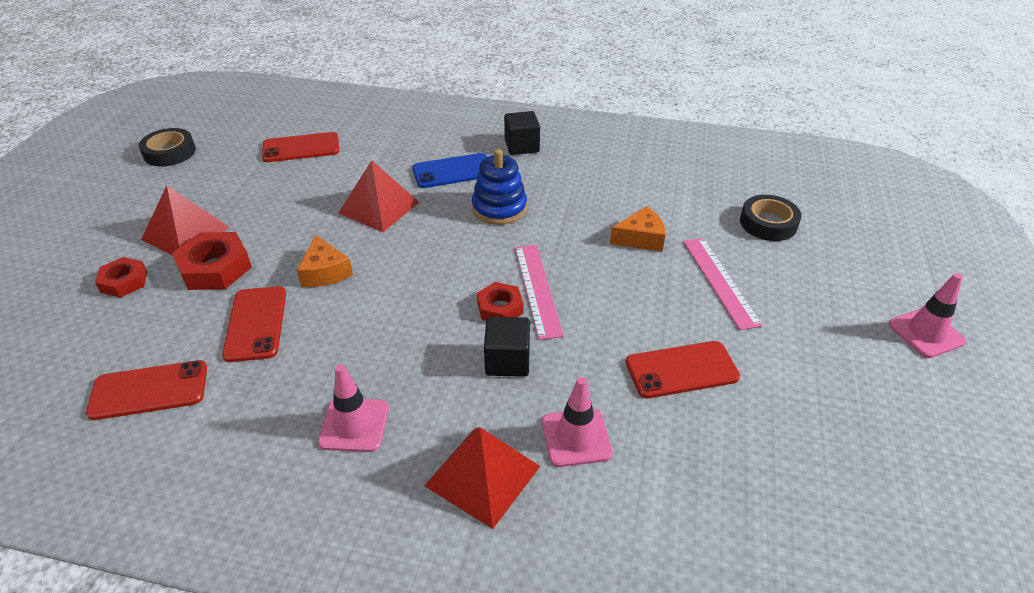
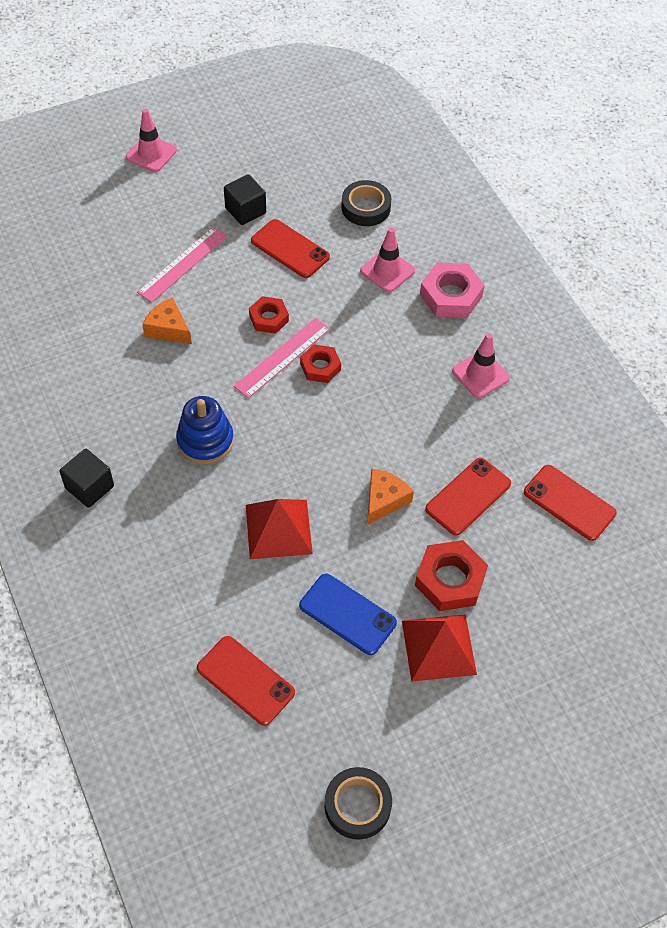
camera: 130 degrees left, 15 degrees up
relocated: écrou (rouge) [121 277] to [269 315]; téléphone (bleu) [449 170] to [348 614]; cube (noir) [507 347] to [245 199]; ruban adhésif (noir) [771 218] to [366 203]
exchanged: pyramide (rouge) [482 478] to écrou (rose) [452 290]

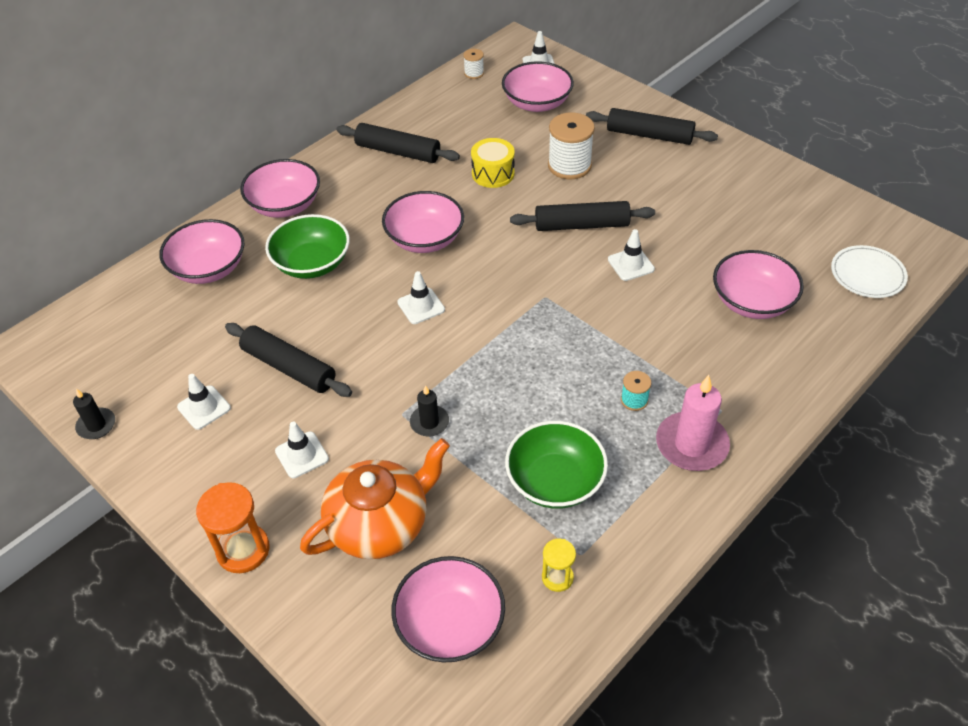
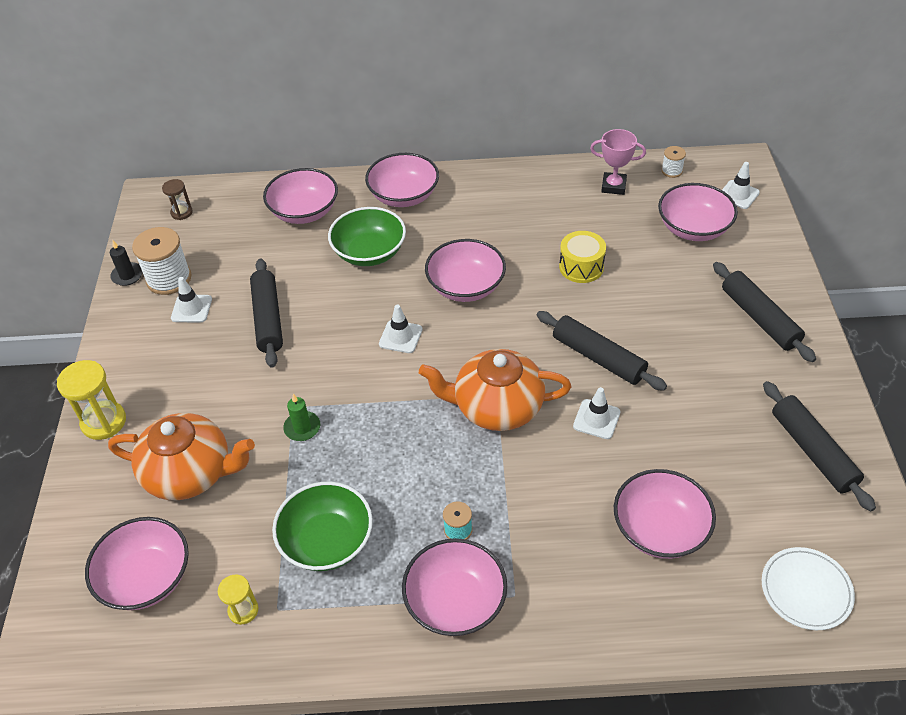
camera: 45 degrees right, 0 degrees up
missing: cône de chantier (blanc) [302 450]
appeared: sablier (marron) [177 199]; théière (orange) [495 390]; trophée (rose) [618 162]
relocated: rouleau à pâtisserie (noir) [398 143] to [819 446]; bobine (blanc) [571 145] to [162 261]
exchanged: bougie (rose) [693 423] to bol (rose) [454 587]
colour: sablier (orange) [233 527] to sablier (jaune) [91 400]; bougie (noir) [429 411] to bougie (vert) [301 417]

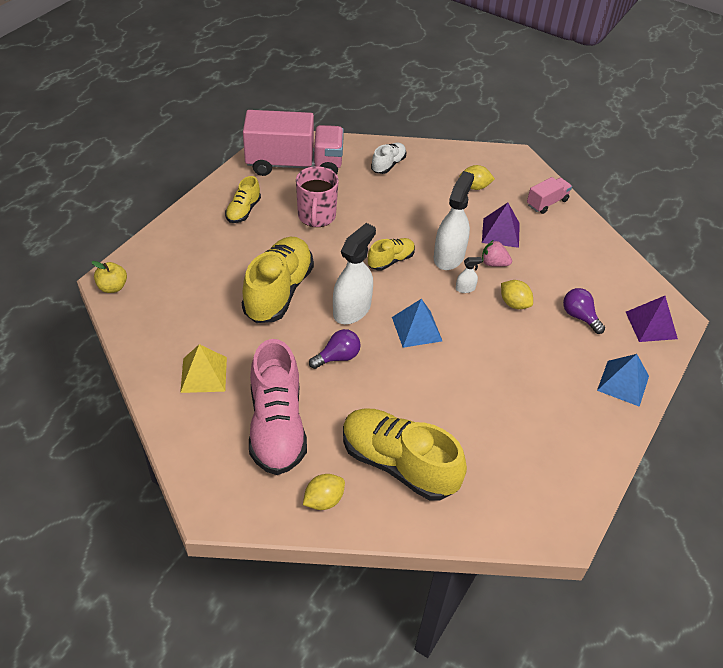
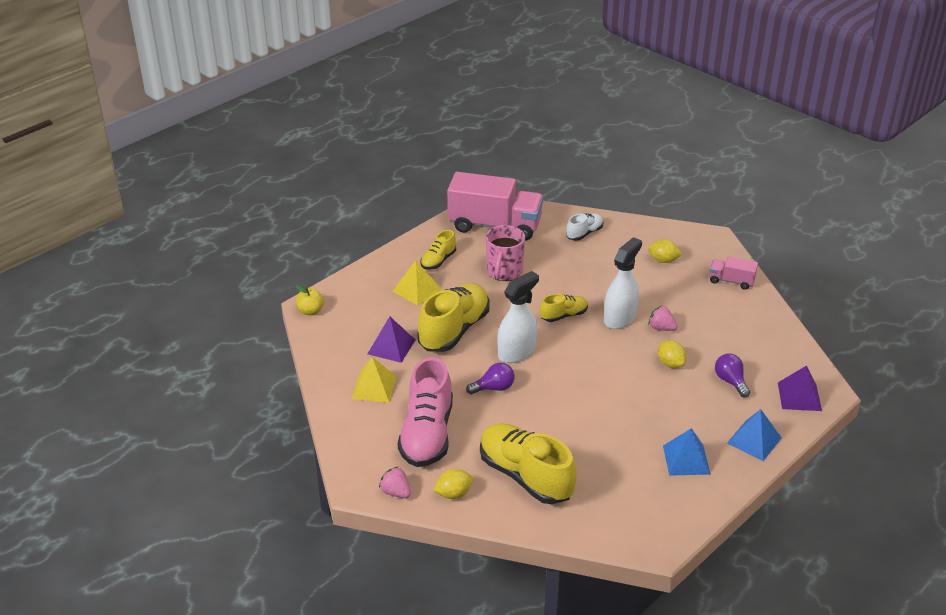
camera: 15 degrees right, 10 degrees down
missing: vaporisateur (blanc) [469 275]
appeared: fraise (rose) [395 482]; pyramide (jaune) [416 283]
relocated: pyramide (bleu) [417 323] to [687 452]; pyramide (violet) [501 225] to [391 340]
spun: camion (rose) [549 195] = [733 273] 135 degrees counterclockwise

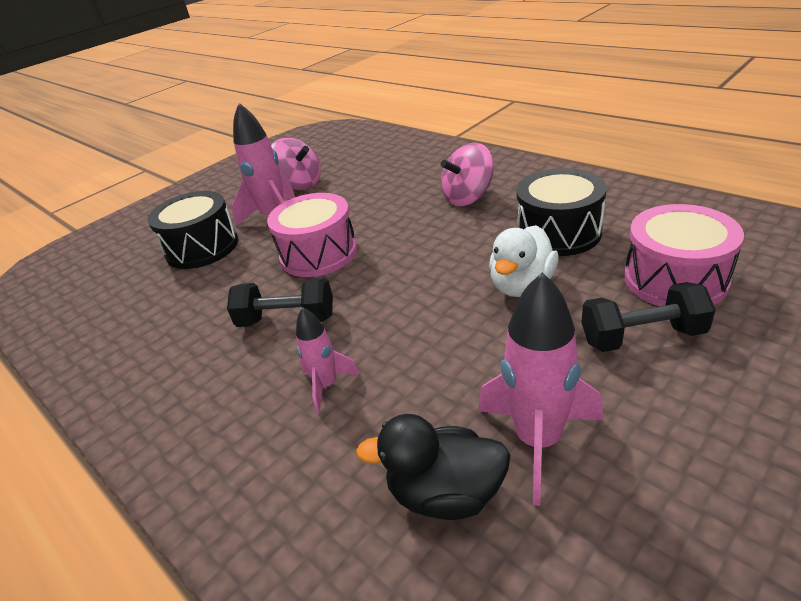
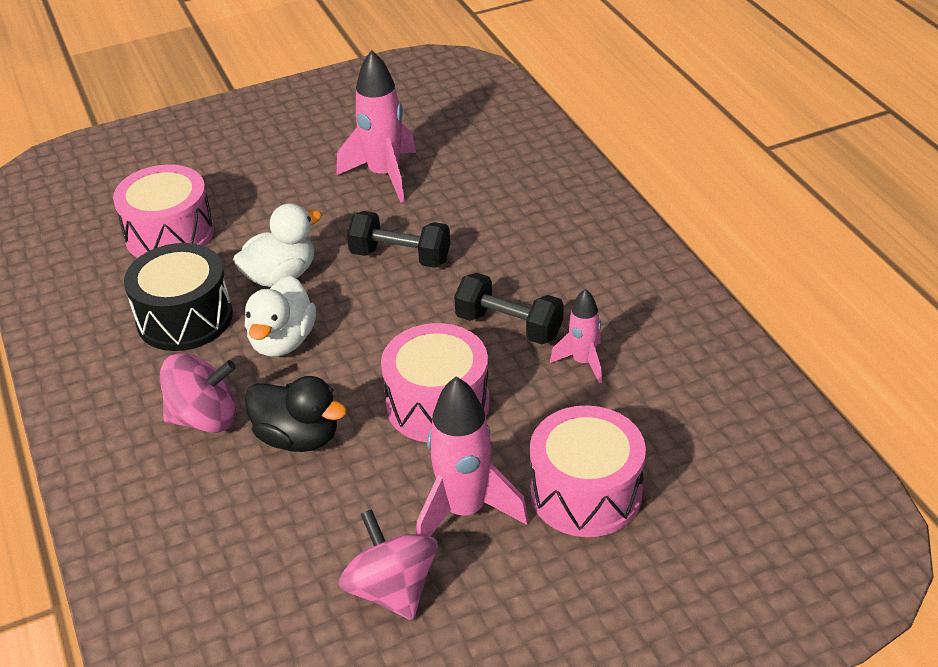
camera: 160 degrees left, 5 degrees up
appeared: canard (blanc) [280 316]
relocated: fusée (rose) [328 360] to [576 336]; canard (noir) [433 467] to [296 414]; haltère (noir) [648 317] to [398 239]
colour: tambour (noir) [193 230] to tambour (rose) [588 471]

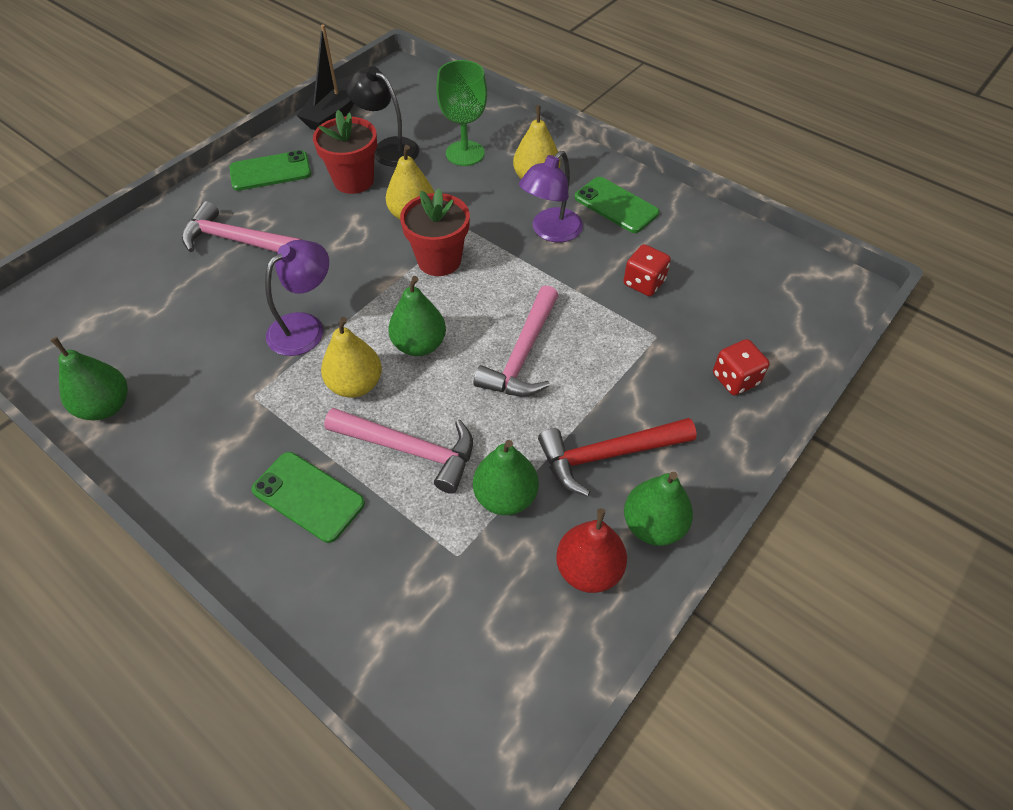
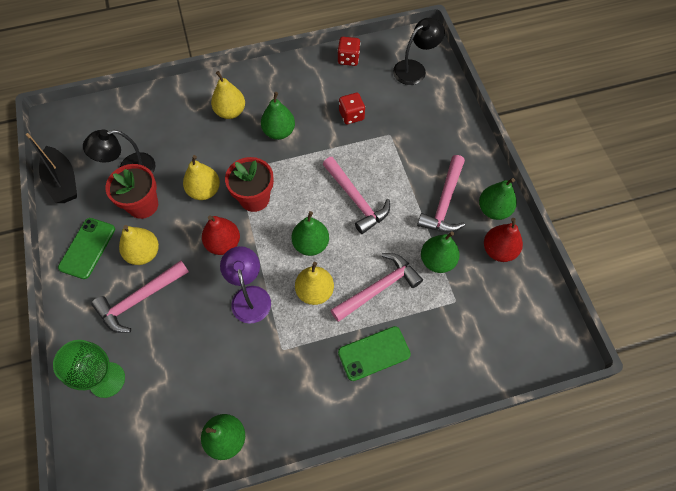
camera: 55 degrees left, 10 degrees up
missing: téléphone (vert) [617 205]
appeared: poire (jaune) [139 245]; poire (rouge) [221 235]; lampe (noir) [419 51]
relocated: verre à pied (vert) [461 113] to [89 369]; dé (rouge) [741 367] to [348 51]
exchanged: lampe (violet) [551 196] to poire (vert) [278 116]
colour: marteau (rouge) [617 457] to marteau (rose) [441 194]

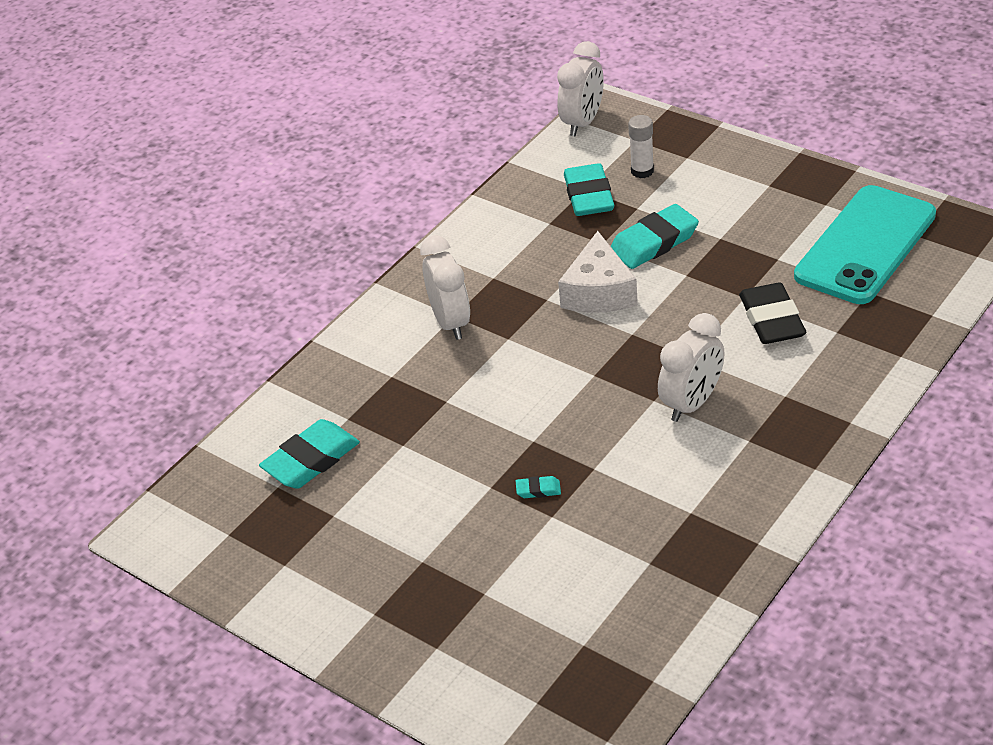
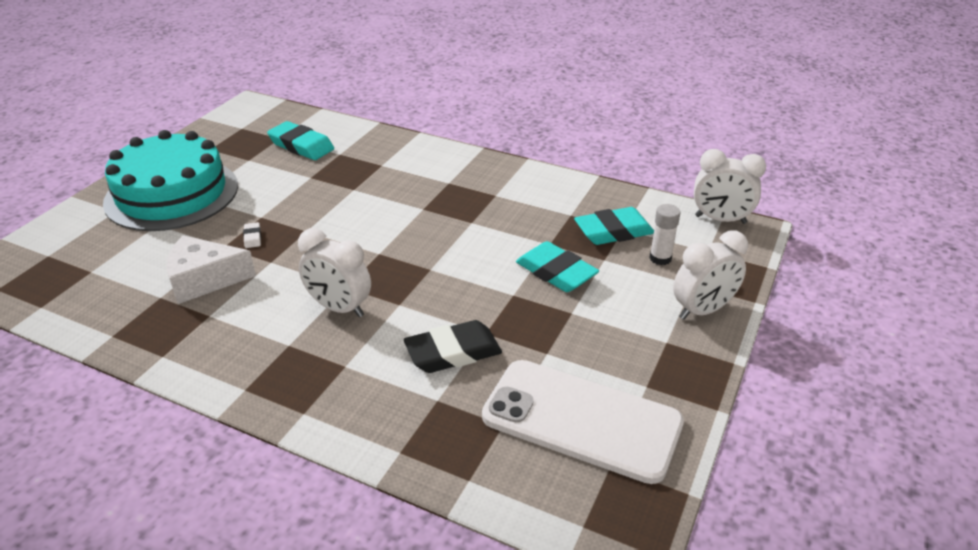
camera: 75 degrees right, 5 degrees down
appeared: gâteau (turquoise) [170 180]
relocated: réveil (blanc) [445 287] to [710 275]; fromage (blanc) [598 272] to [211 269]
colour: gomme (turquoise) [538 487] to gomme (blanc) [252 235]; téléphone (turquoise) [865 244] to téléphone (blanc) [583 422]

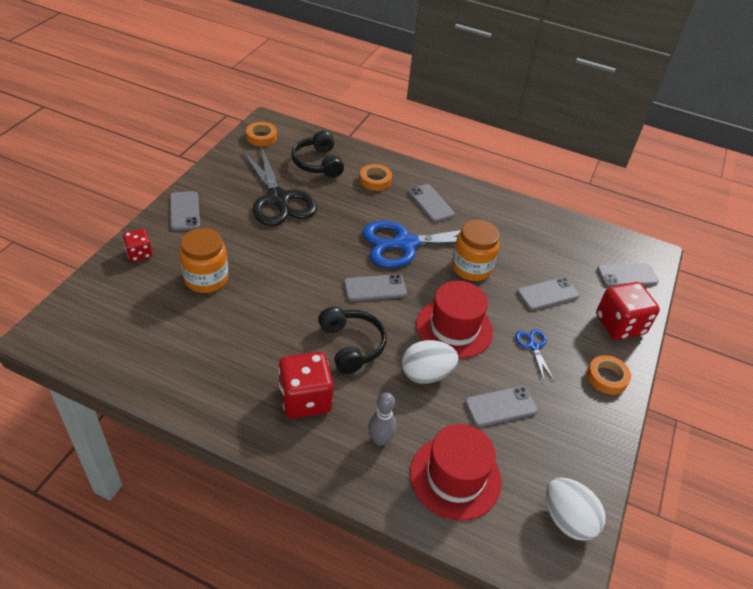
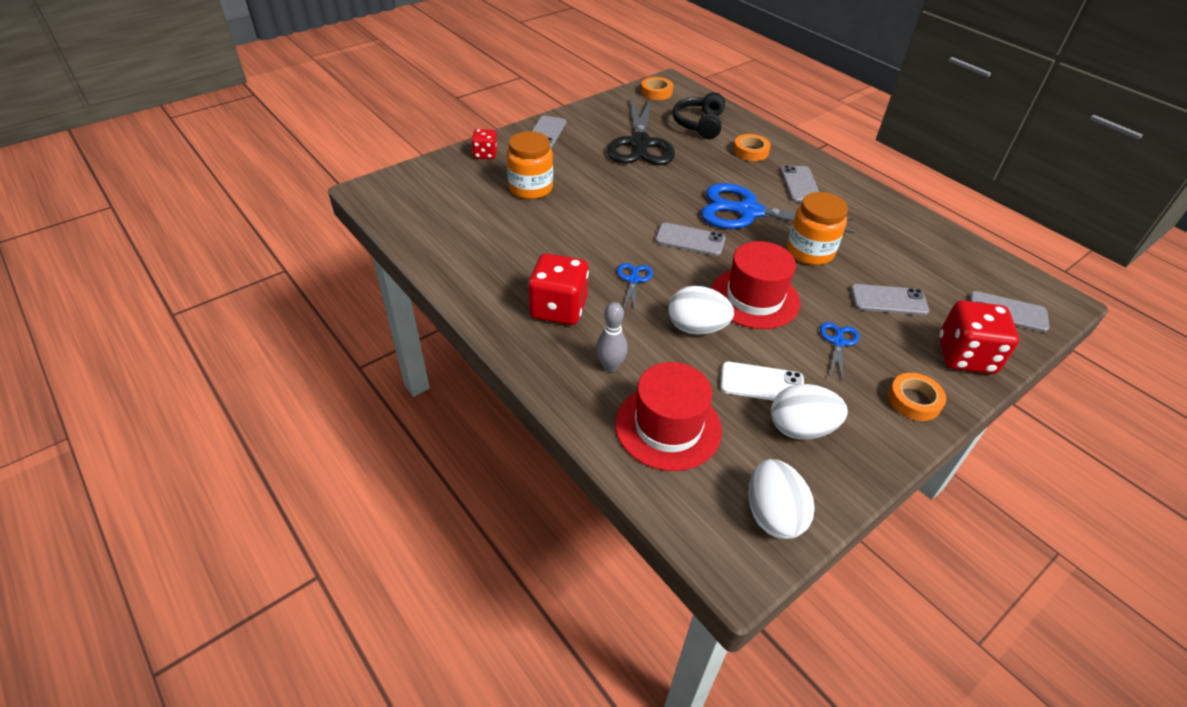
camera: 30 degrees right, 0 degrees up
appeared: œuf (blanc) [809 412]
exchanged: casque audio (noir) [352 340] to ciseaux (bleu) [635 287]
colour: téléphone (gris) [501 406] to téléphone (blanc) [762 381]

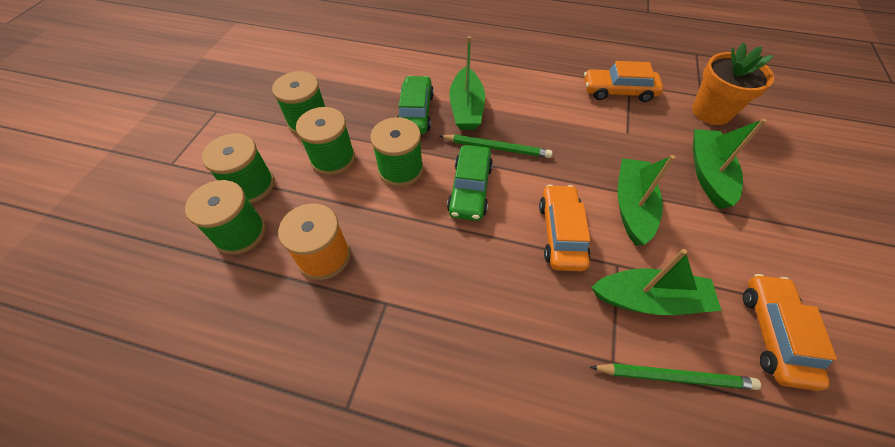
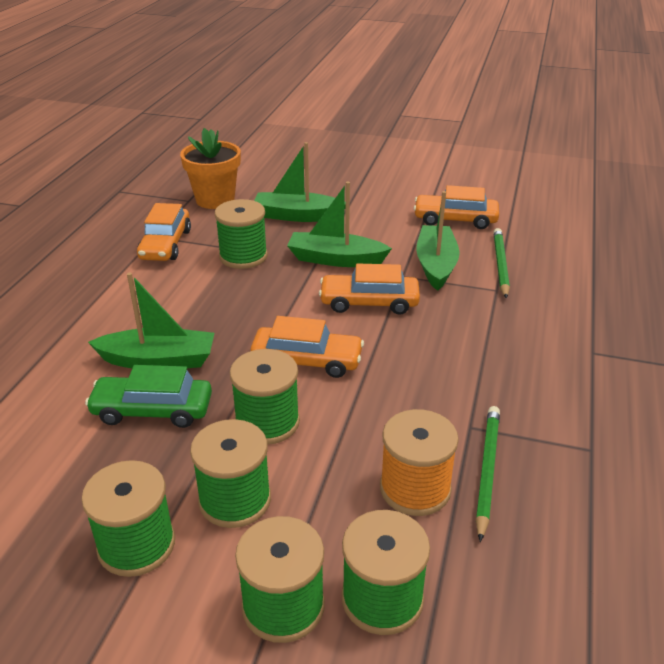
camera: 90 degrees left, 20 degrees down
appeared: bobine (vert) [241 234]
relocated: crayon (vert) [496 146] to [488 474]
colour: voiture (vert) [470 183] to voiture (orange) [307 347]

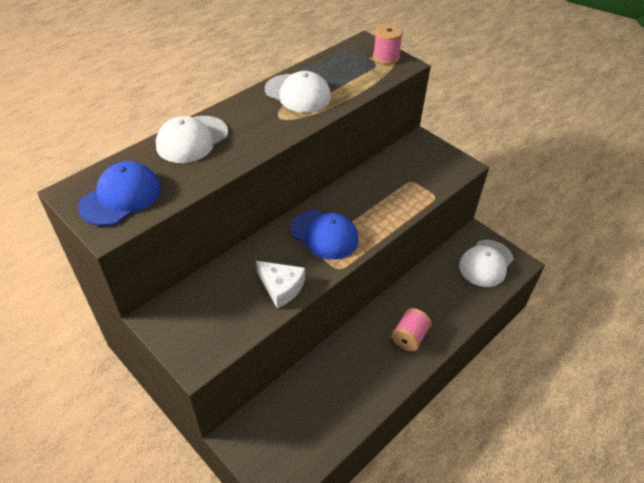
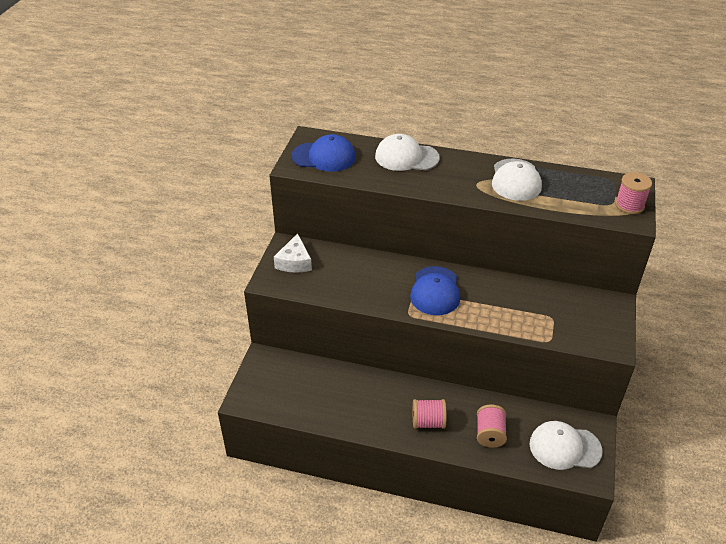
camera: 60 degrees right, 5 degrees down
appeared: bobine (rose) [492 426]
relocated: fromage (blanc) [280 285] to [293 253]

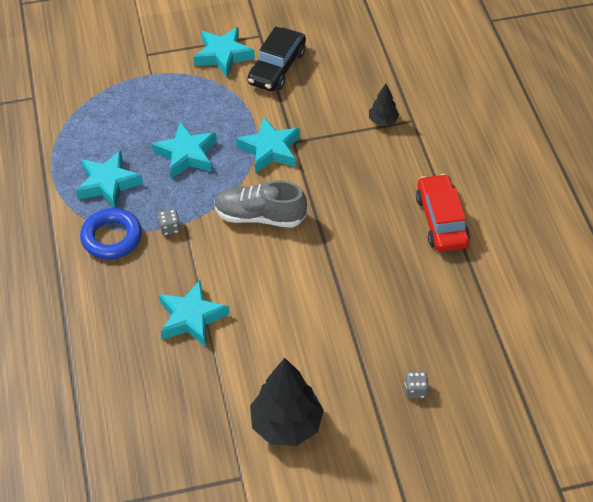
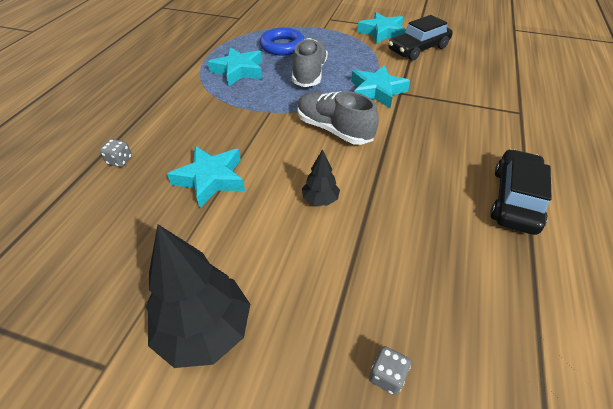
camera: 30 degrees right, 5 degrees down
relocated: anneau (bleu) [111 233] to [282 42]; dé (gris) [169 222] to [116 153]; arbre (noir) [384 105] to [321 177]
exchanged: étoile (turquoise) [184 150] to chaussure (gris) [310 62]
colour: voiture (rouge) [443 213] to voiture (noir) [521 192]

